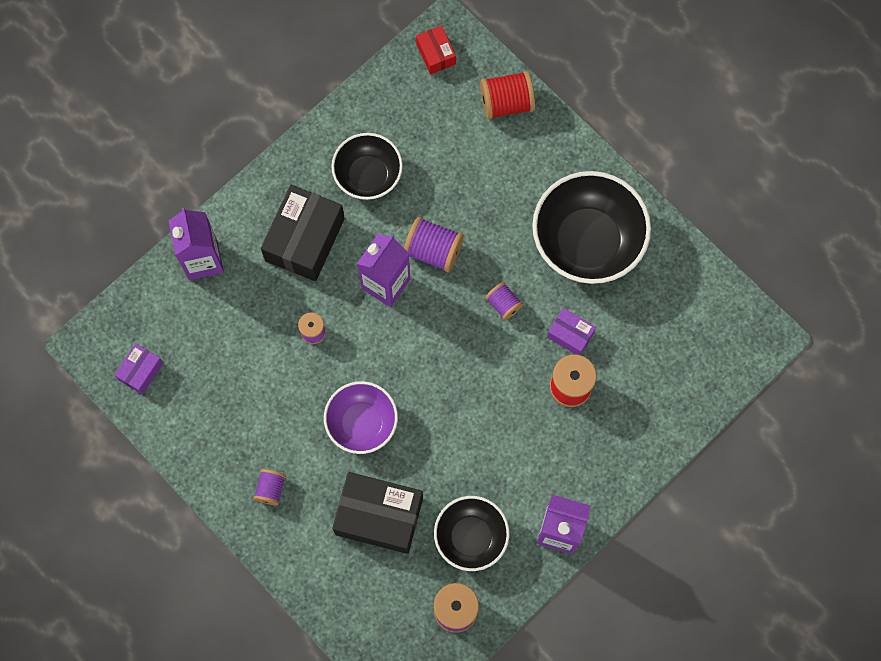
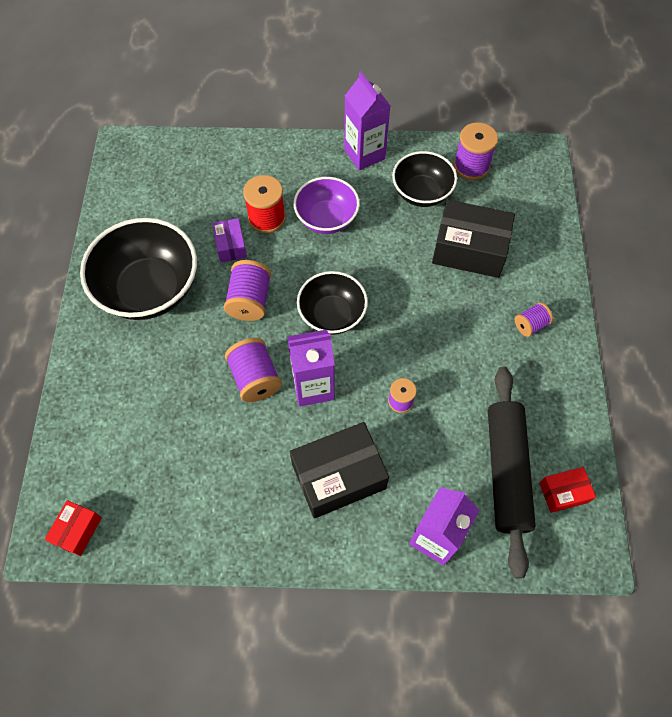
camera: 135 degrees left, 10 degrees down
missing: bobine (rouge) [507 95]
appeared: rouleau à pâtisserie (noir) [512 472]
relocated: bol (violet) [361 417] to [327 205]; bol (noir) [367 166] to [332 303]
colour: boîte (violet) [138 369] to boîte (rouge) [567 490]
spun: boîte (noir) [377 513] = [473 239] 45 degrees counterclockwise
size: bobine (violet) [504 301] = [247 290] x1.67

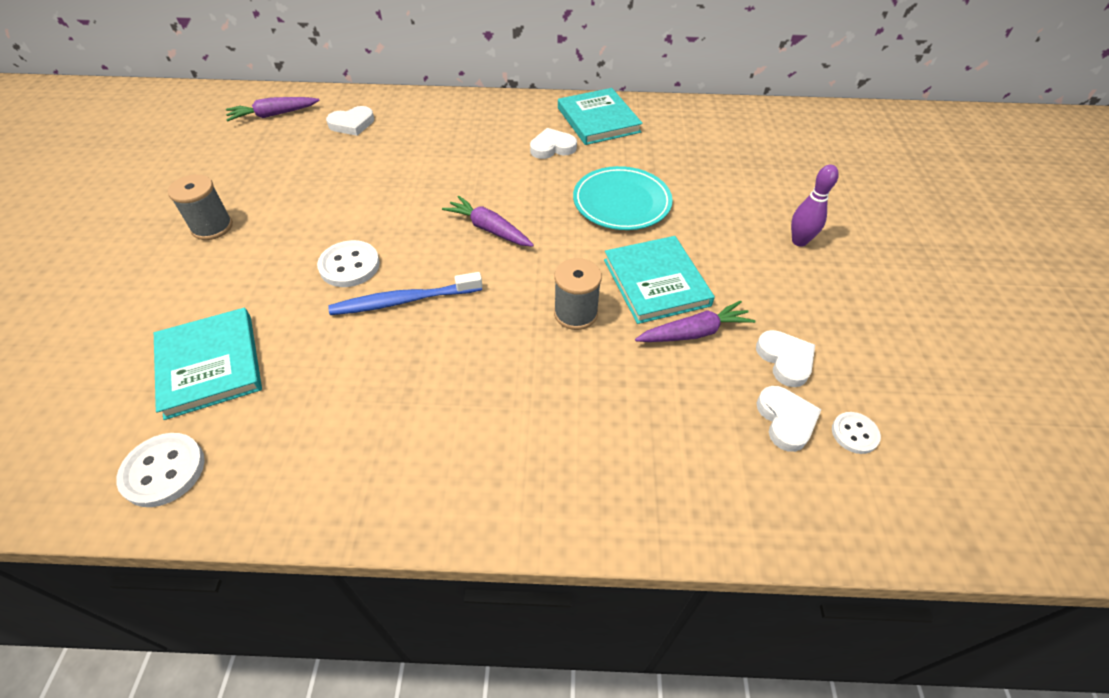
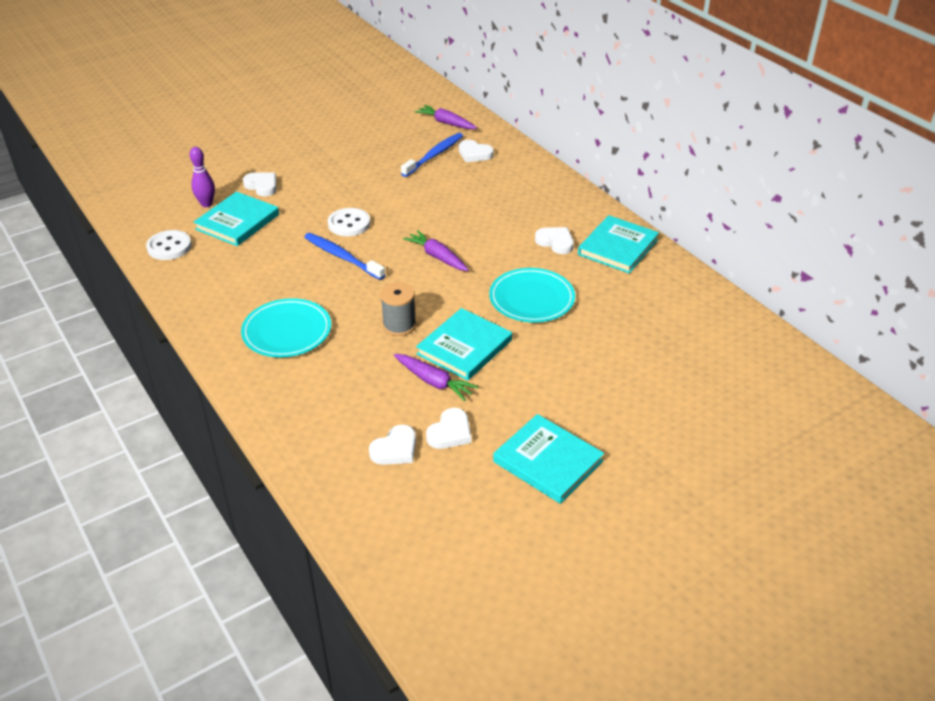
camera: 55 degrees right, 10 degrees down
missing: bobine (gris) [200 207]; bouton (blanc) [856 433]
appeared: assiette (turquoise) [286 327]; cœur (blanc) [260 184]; brosse à dents (bleu) [432 155]; livre (turquoise) [548 459]
relocated: quille (violet) [815 205] to [202 177]
spun: carotte (violet) [488 221] = [436 250] 45 degrees counterclockwise

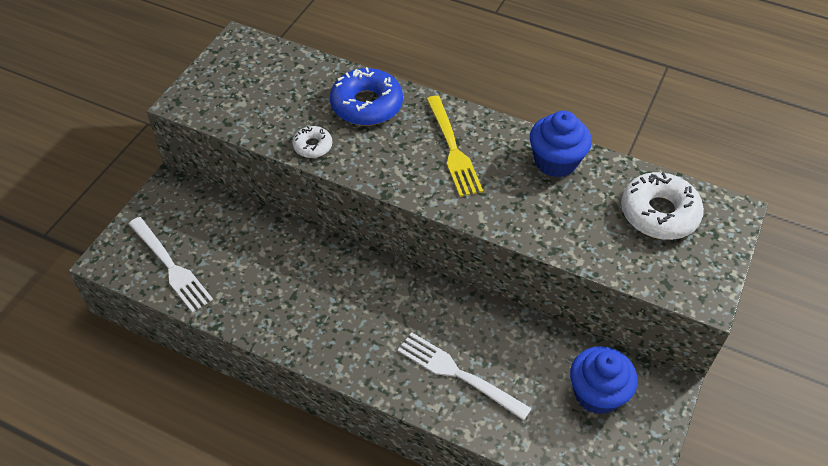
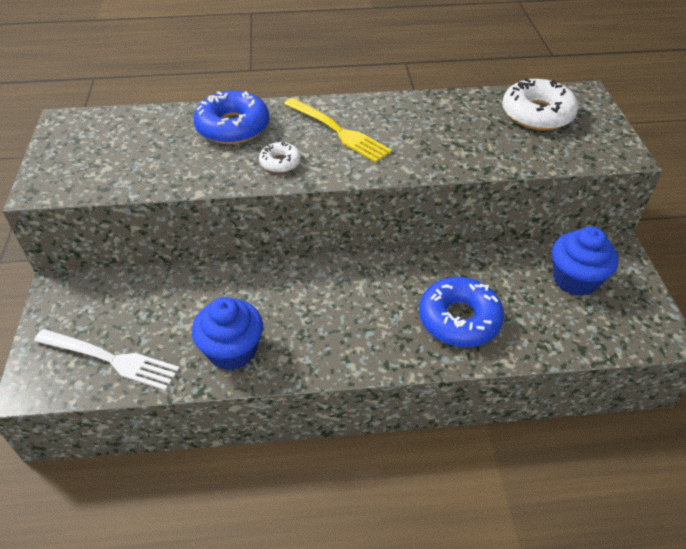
camera: 30 degrees left, 5 degrees down
relocated: beignet (blanc) [312 142] to [280 157]; muffin (bleu) [561 144] to [227 333]
exchanged: fourchette (blanc) [465 376] to beignet (bleu) [461 312]

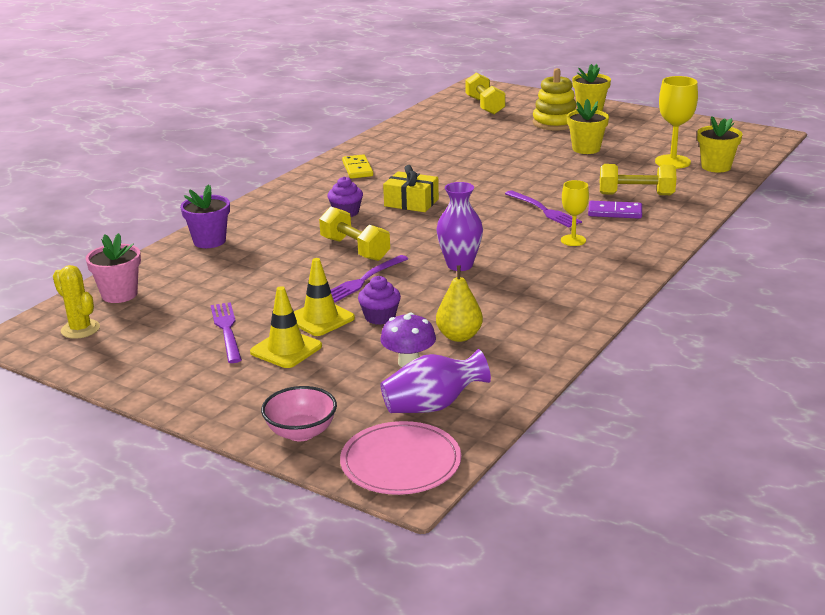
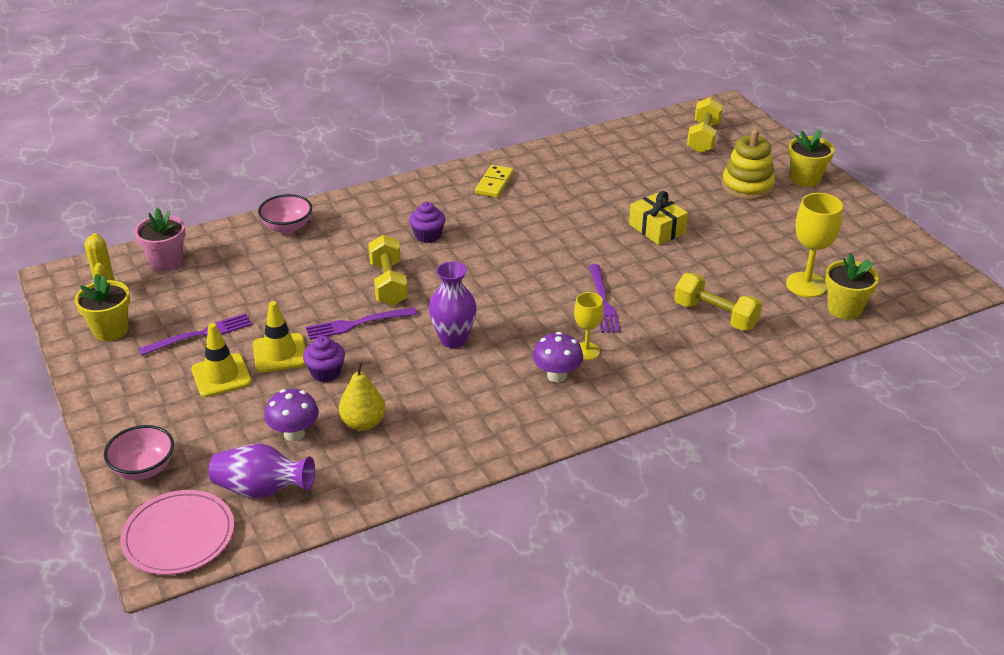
camera: 30 degrees right, 10 degrees up
missing: domino (violet) [615 210]
appeared: champignon (violet) [557 357]
relocated: cadeau (jaune) [411 188] to [658 218]; pot de fleurs (jaune) [588 126] to [102 307]
exchanged: pot de fleurs (violet) [205 216] to bol (rose) [285 214]
spun: fourchette (violet) [226 332] = [195 334] 45 degrees clockwise

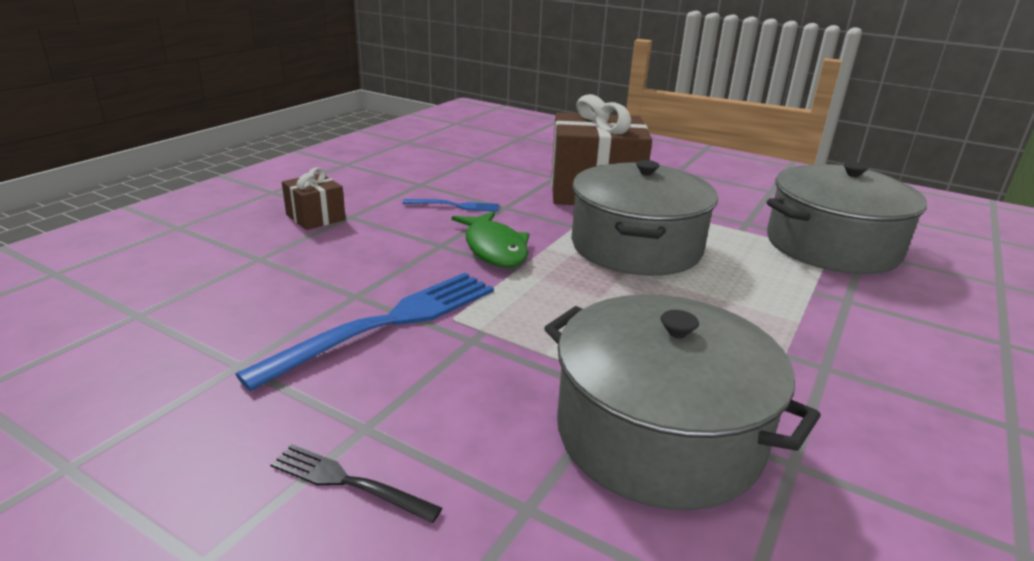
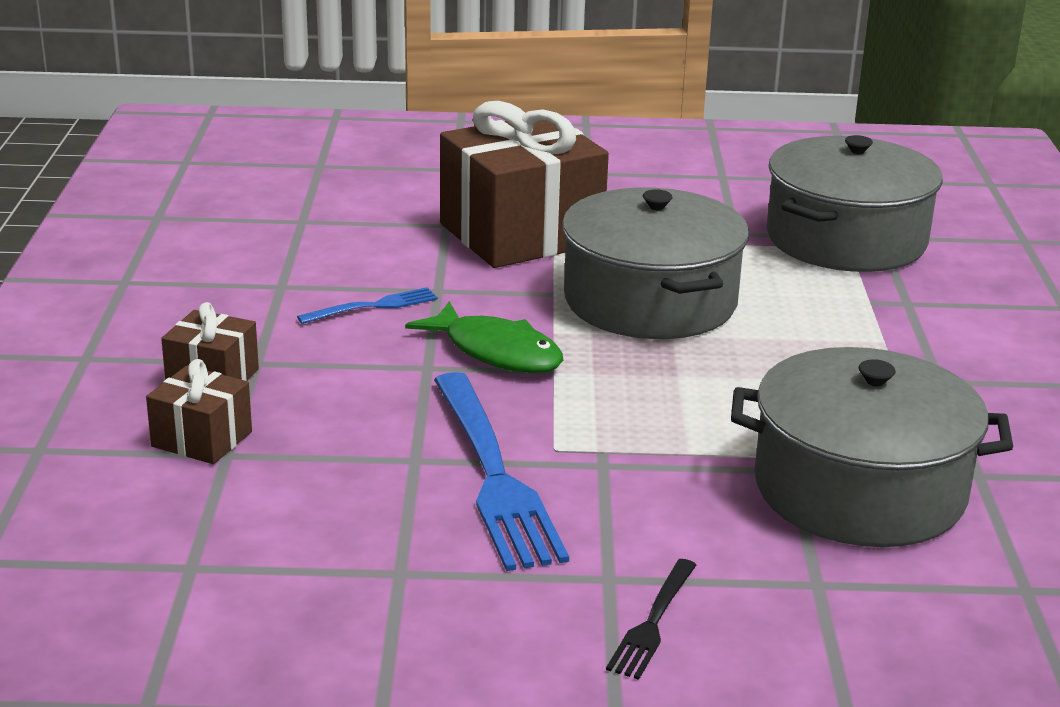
camera: 30 degrees left, 0 degrees up
appeared: cadeau (marron) [199 411]
spun: fourchette (bleu) [364 332] = [501 471] 150 degrees clockwise; fourchette (noir) [356 483] = [651 619] 60 degrees counterclockwise

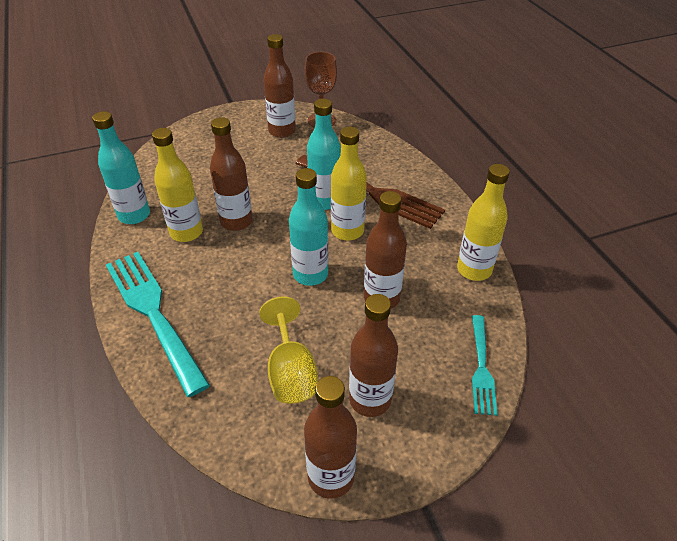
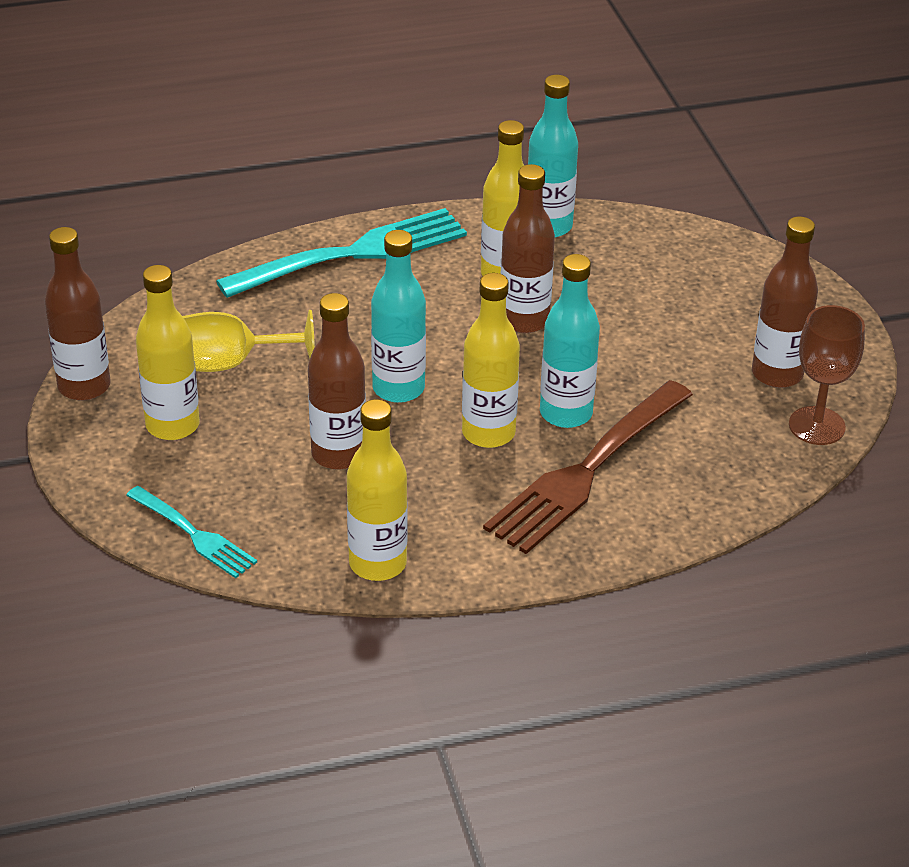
camera: 95 degrees right, 5 degrees down
colour: bouteille (marron) [373 355] to bouteille (jaune) [168 352]
spun: fourchette (turquoise) [485 365] = [191 532] 150 degrees counterclockwise

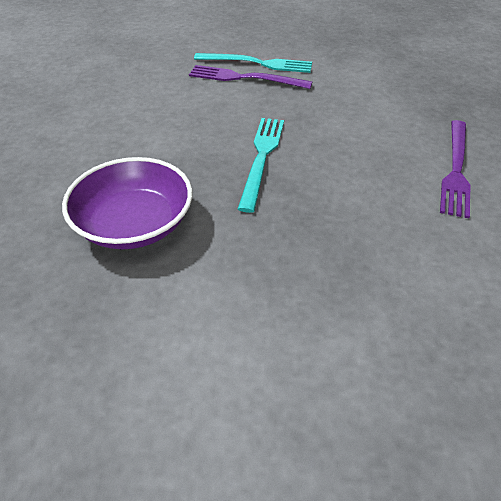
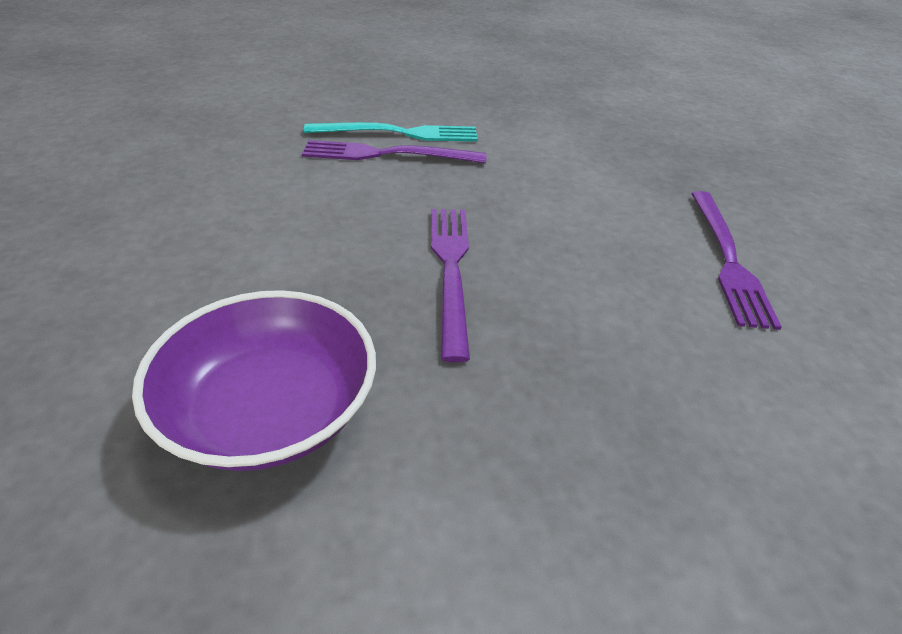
camera: 15 degrees left, 5 degrees down
colour: fourchette (turquoise) [261 165] to fourchette (violet) [450 285]

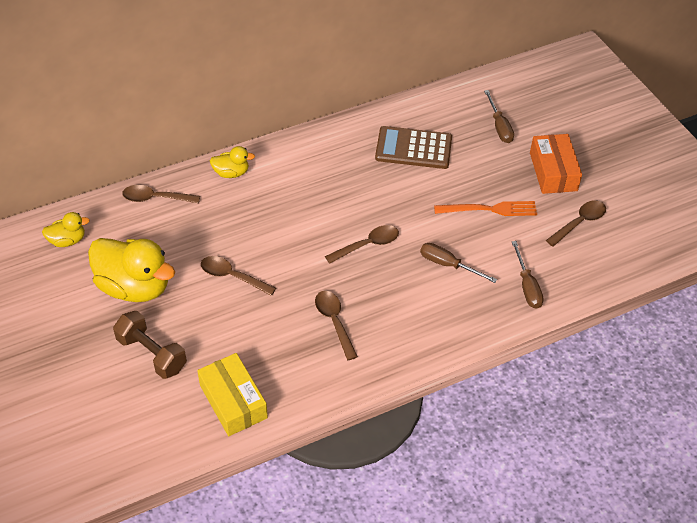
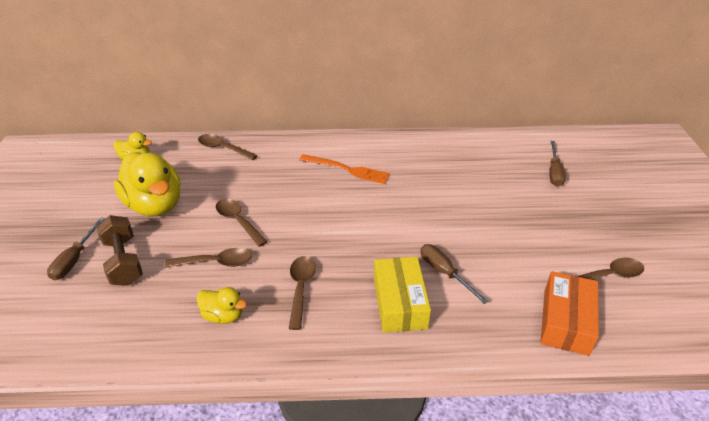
camera: 25 degrees right, 10 degrees down
missing: calculatrice (marron) [413 147]
relocated: boîte (jaune) [232 394] to [402 295]; canard (jaune) [232 162] to [221 305]; cuillère (marron) [362 244] to [208 258]; fourchette (orange) [485 208] to [344 169]; tournevis (marron) [528 275] to [76 248]; boîte (orange) [556 164] to [569 313]

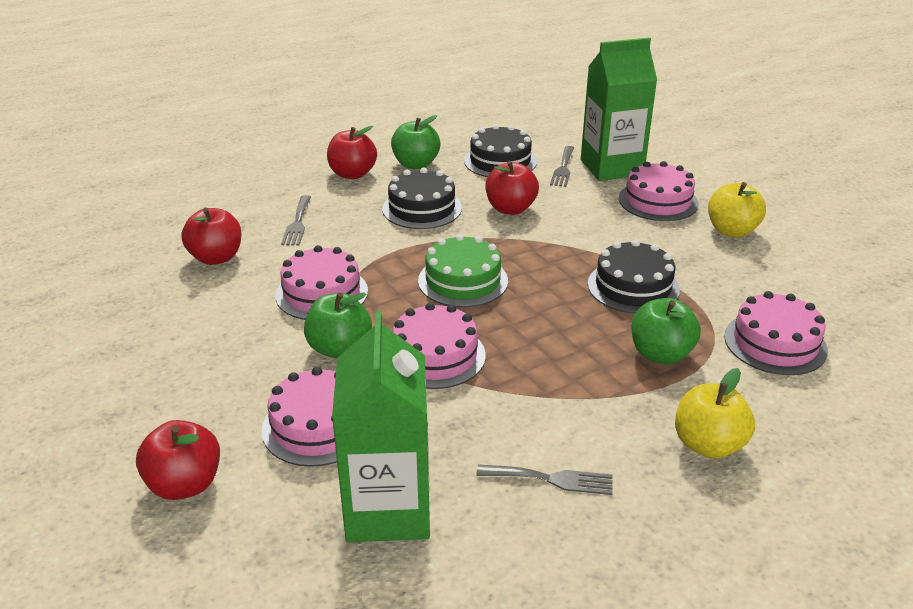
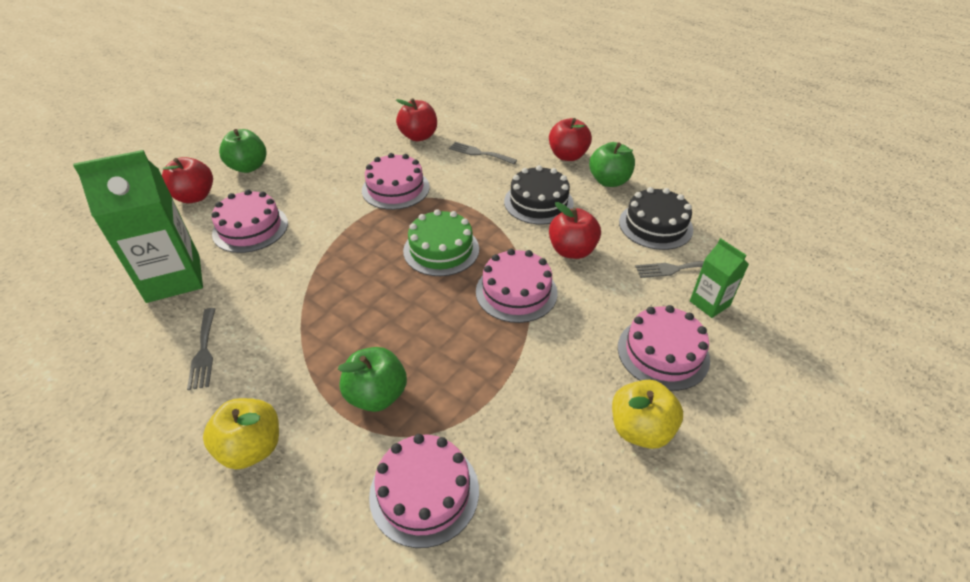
camera: 70 degrees right, 10 degrees up
missing: gâteau (noir) [634 277]
relocated: pomme (vert) [338 325] to [243 151]; gâteau (rose) [439 346] to [517 286]
spun: fourchette (gris) [296 220] = [483 153] 45 degrees clockwise
size: brique de lait (vert) [619 109] = [719 278] x0.52

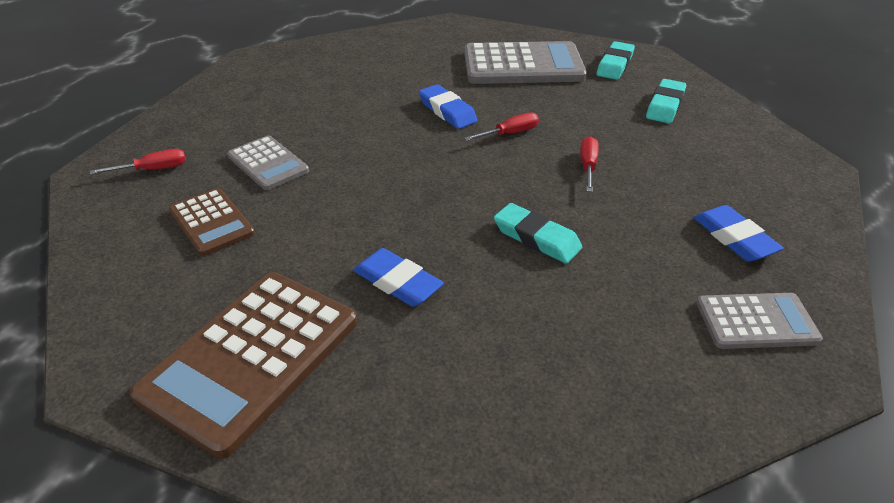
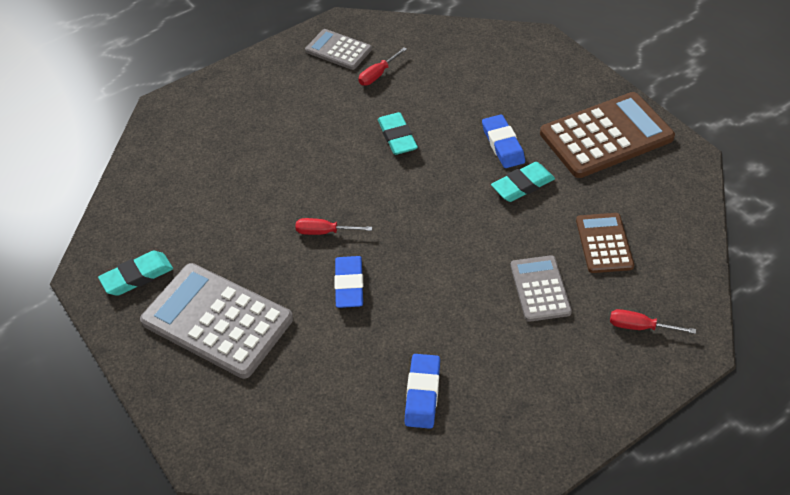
camera: 145 degrees left, 10 degrees up
relocated: tournevis (rouge) [590 164] to [382 66]; gomme (turquoise) [666 101] to [523 182]; gomme (bleu) [739 233] to [422 391]

